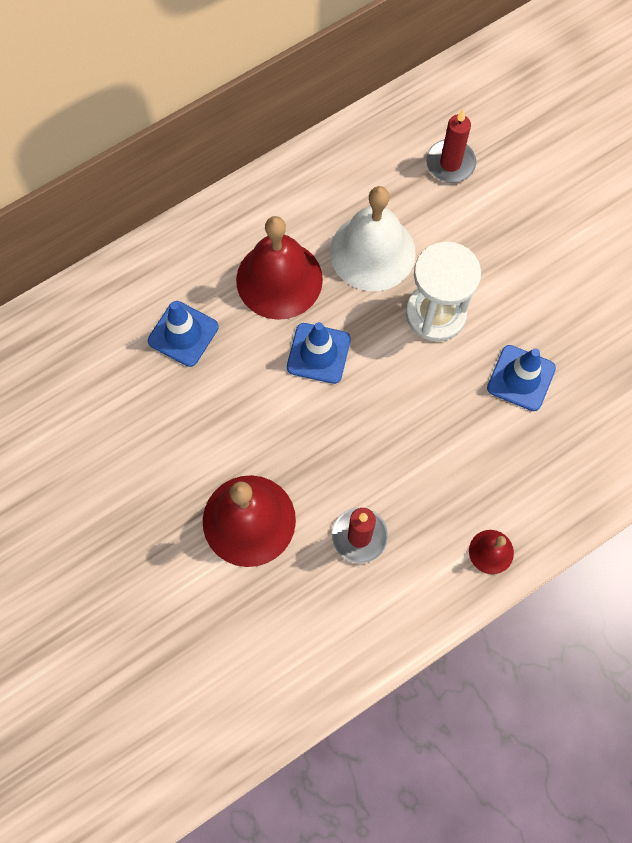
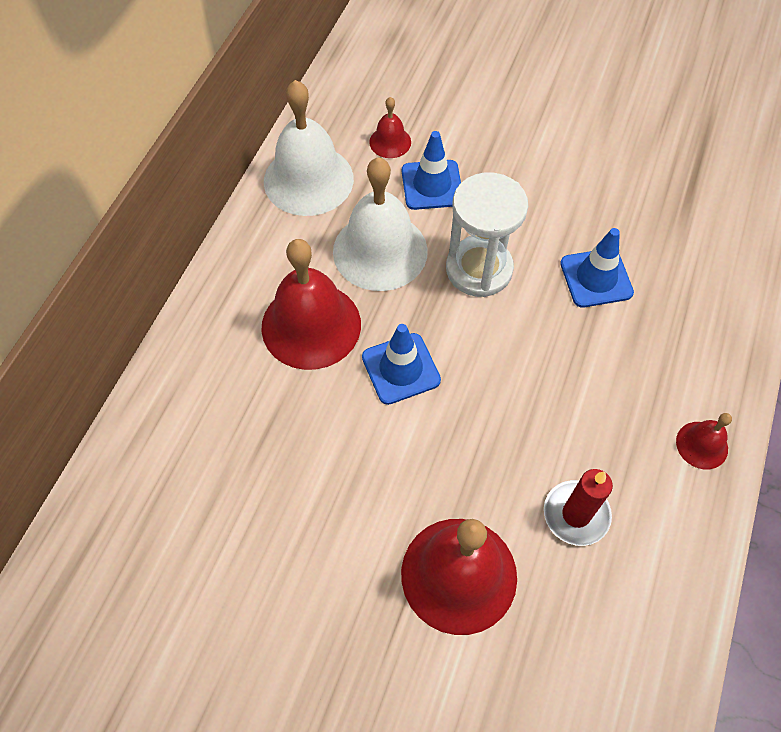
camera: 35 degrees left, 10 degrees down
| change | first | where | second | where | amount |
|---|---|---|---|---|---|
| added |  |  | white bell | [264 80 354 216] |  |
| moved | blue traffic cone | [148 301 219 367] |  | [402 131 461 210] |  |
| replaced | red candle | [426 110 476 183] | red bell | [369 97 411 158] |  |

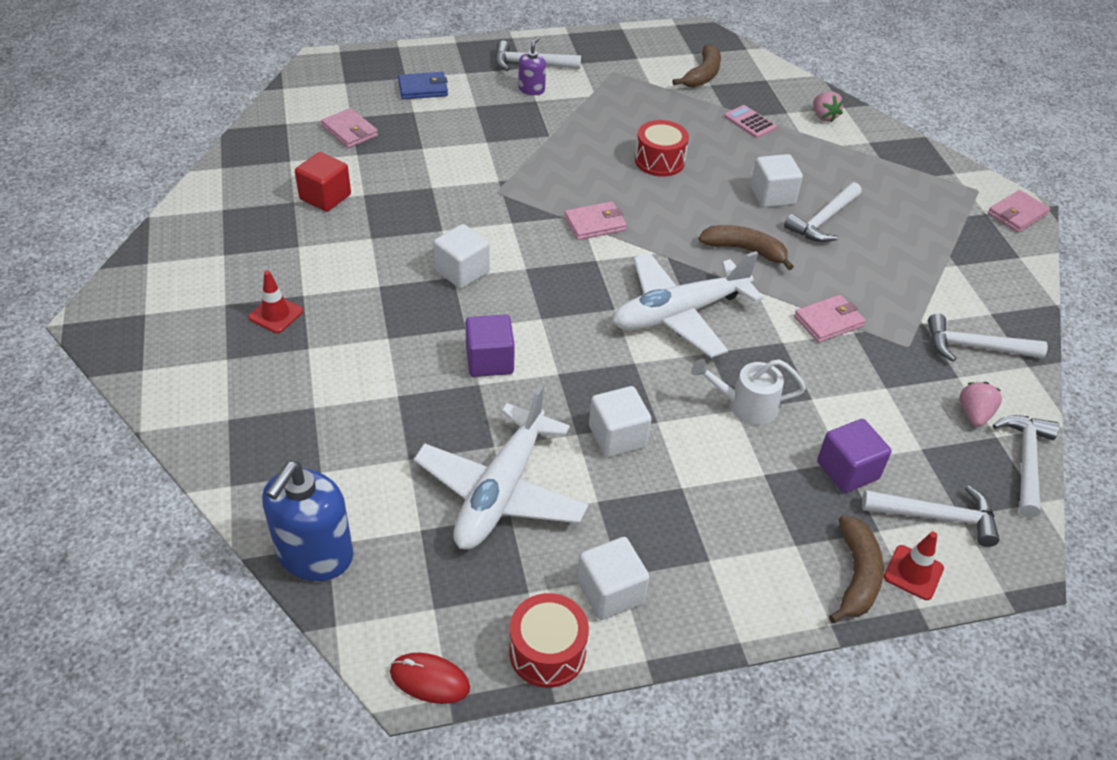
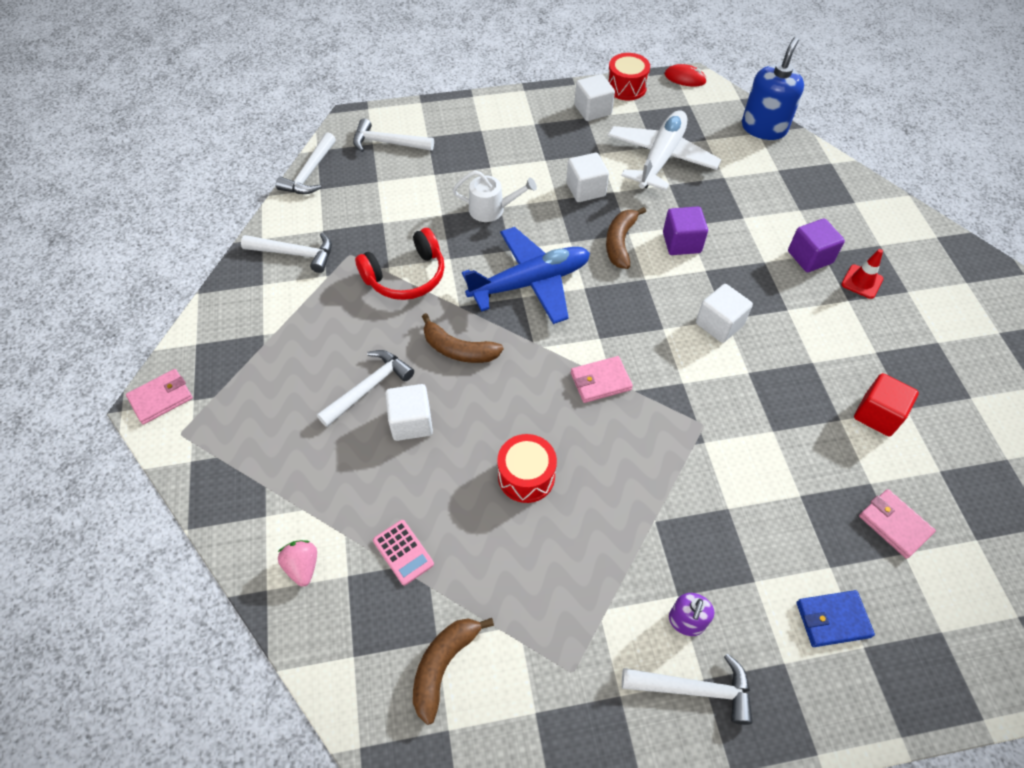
camera: 175 degrees left, 10 degrees up
| change | first | where | second | where | amount |
|---|---|---|---|---|---|
| removed | red traffic cone | [884 532 944 600] |  |  |  |
| removed | pink strawberry | [960 382 1002 427] |  |  |  |
| moved | purple cube | [817 419 891 493] |  | [788 219 845 272] |  |
| moved | brown banana | [829 515 884 623] |  | [606 207 646 269] |  |
| replaced | pink wallet | [794 295 866 343] | red headphones | [355 228 445 300] |  |
| recoloured | white plane | [612 251 763 358] | blue plane | [462 227 590 324] |  |

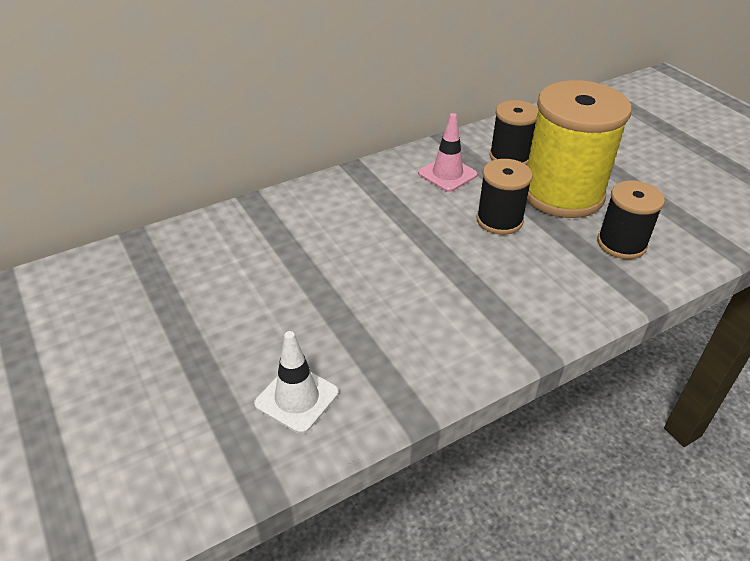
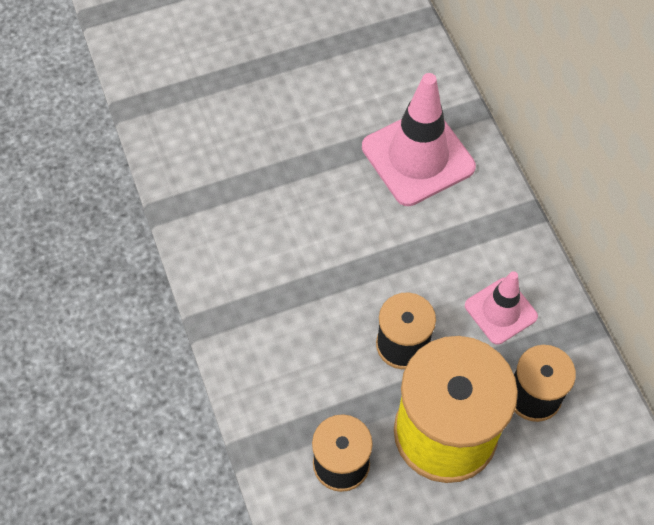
camera: 100 degrees right, 20 degrees up
| change | first | where | second | where | amount |
|---|---|---|---|---|---|
| removed | white traffic cone | [254 331 339 434] |  |  |  |
| added |  |  | pink traffic cone | [362 73 476 206] |  |

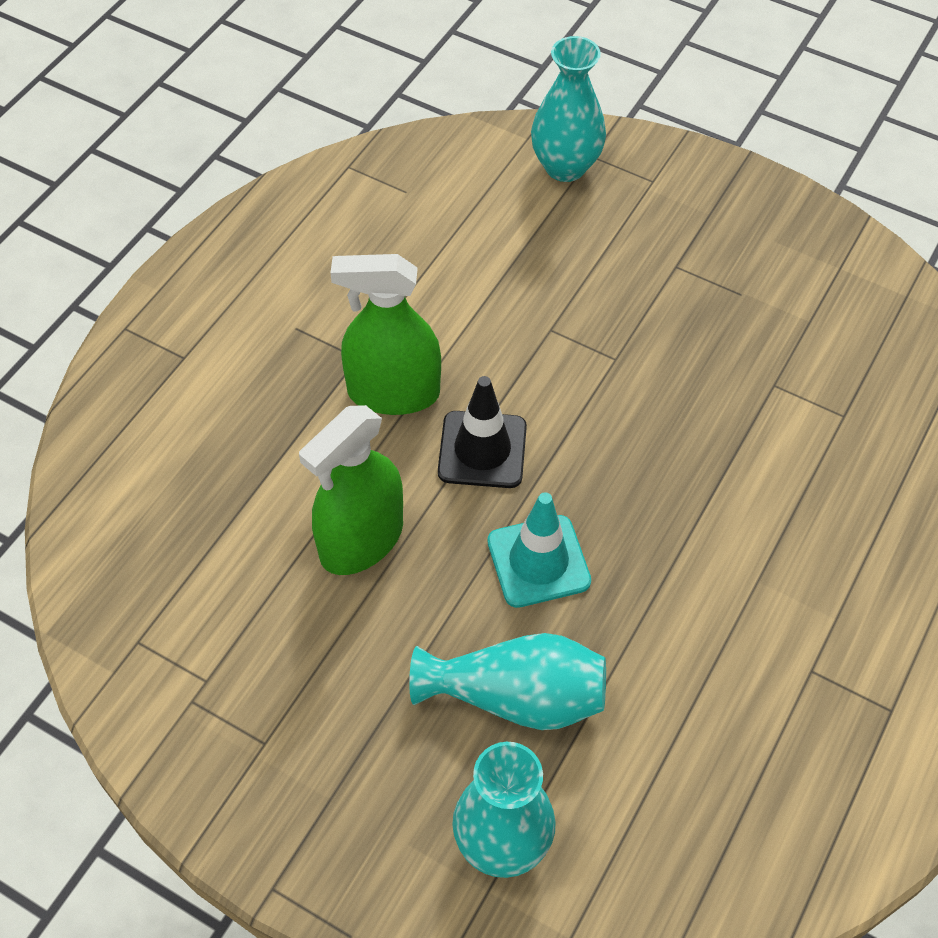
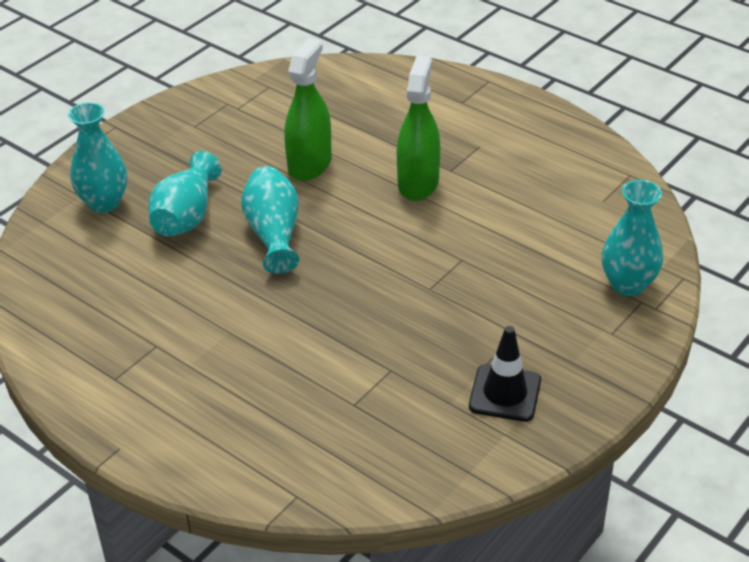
camera: 100 degrees right, 15 degrees down
| change | first | where | second | where | amount |
|---|---|---|---|---|---|
| moved | black traffic cone | [438 376 527 488] |  | [469 326 541 422] |  |
| replaced | turquoise traffic cone | [487 492 591 608] | turquoise vase | [241 166 299 274] |  |
| turned | green spray bottle | [299 405 403 575] |  | [284 38 332 181] | 60 degrees clockwise |

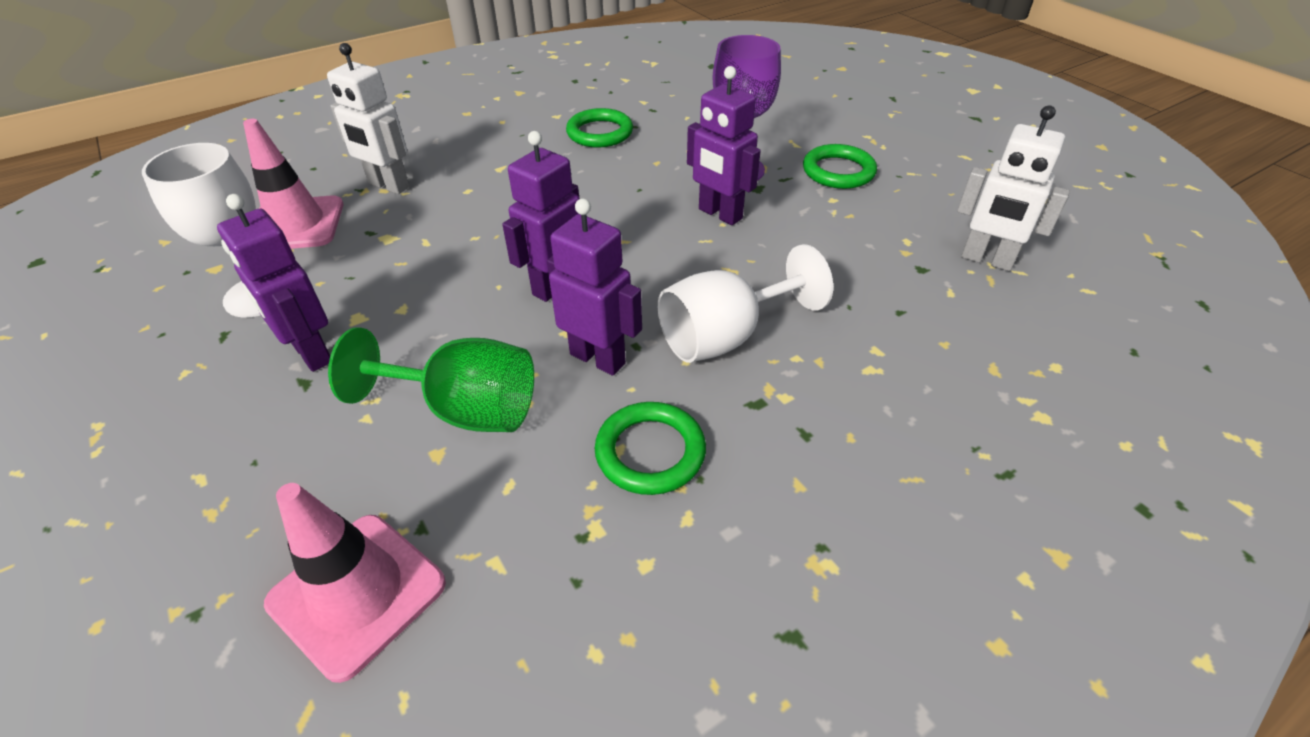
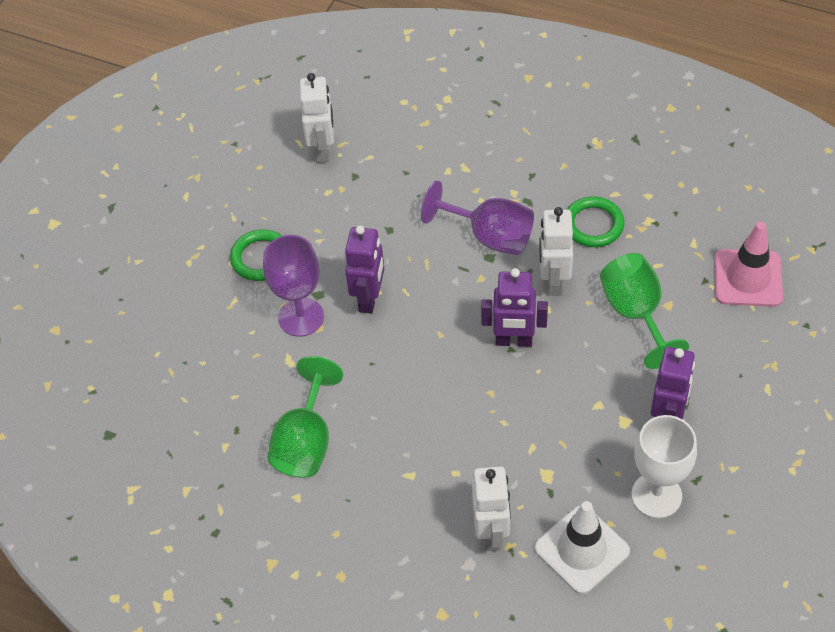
camera: 120 degrees left, 10 degrees up
| change | first | where | second | where | amount |
|---|---|---|---|---|---|
| replaced | green ring | [566 108 633 148] | green goblet | [267 356 343 478] |  |
| recoloured | pink traffic cone | [243 119 343 249] | white traffic cone | [534 501 630 594] |  |
| recoloured | purple robot | [547 198 642 376] | white robot | [539 207 573 296] |  |
| recoloured | white goblet | [658 244 833 363] | purple goblet | [421 180 534 255] |  |

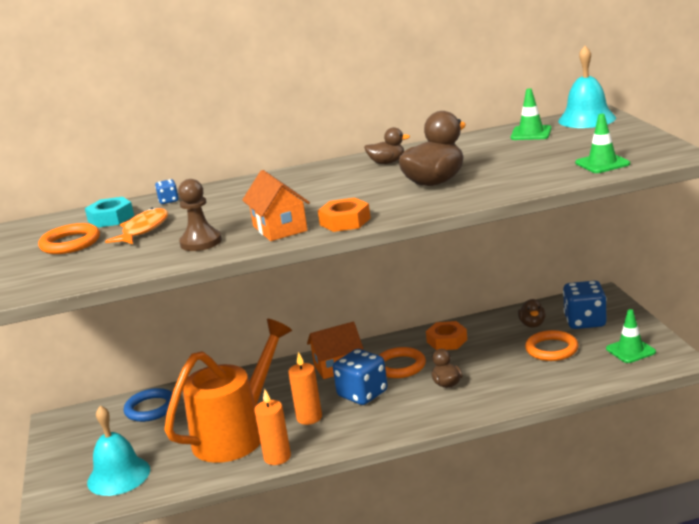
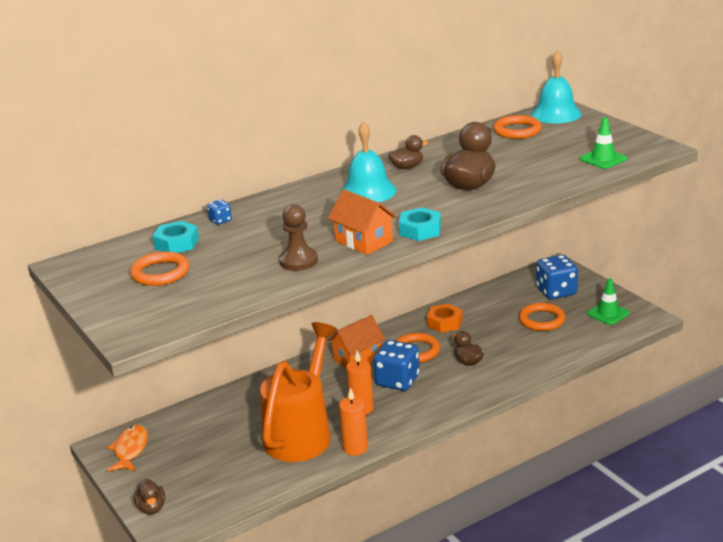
camera: 20 degrees left, 5 degrees up
| change | first | where | second | where | amount |
|---|---|---|---|---|---|
| removed | blue ring | [124 388 173 422] |  |  |  |
| moved | turquoise bell | [87 406 150 496] |  | [340 121 397 202] |  |
| moved | orange fish | [105 208 168 244] |  | [107 425 148 471] |  |
| moved | brown duck | [518 299 546 328] |  | [134 479 165 515] |  |
| replaced | green traffic cone | [511 88 552 140] | orange ring | [493 115 542 139] |  |
| recoloured | orange nut | [318 198 371 232] | turquoise nut | [399 207 441 241] |  |

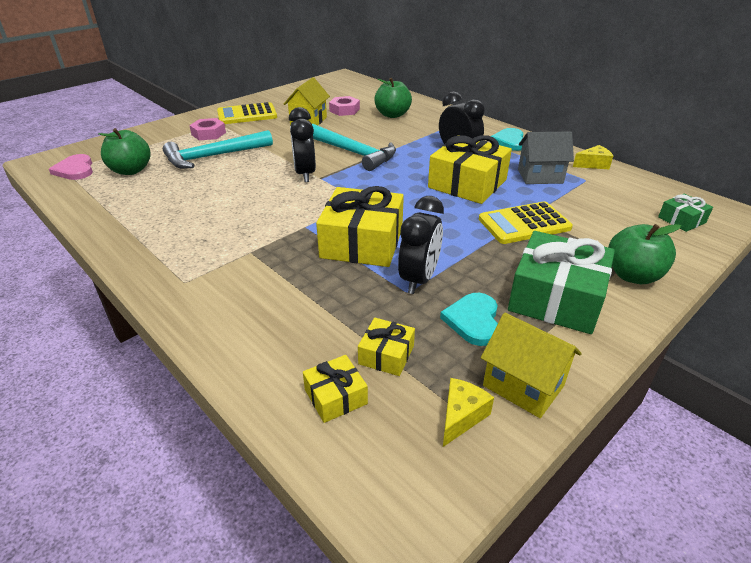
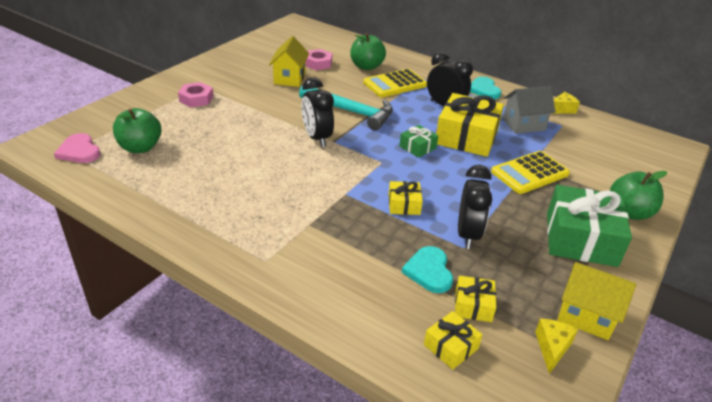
camera: 15 degrees left, 0 degrees up
| change | first | where | second | where | amount |
|---|---|---|---|---|---|
| removed | turquoise hammer | [163 130 273 168] |  |  |  |
| moved | yellow calculator | [217 102 277 124] |  | [363 69 427 97] |  |
| moved | turquoise heart | [440 293 498 346] |  | [402 246 453 293] |  |
| moved | green gift | [658 194 713 232] |  | [399 125 438 158] |  |
| resized | yellow gift | [316 186 404 267] |  | [389 181 423 215] | x0.48 |

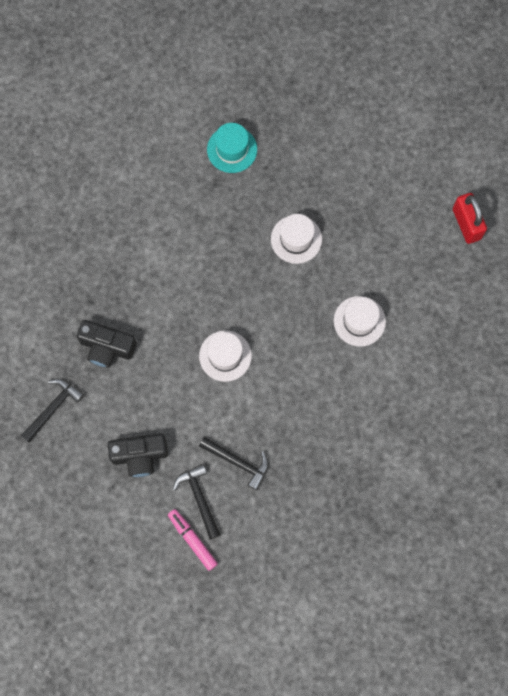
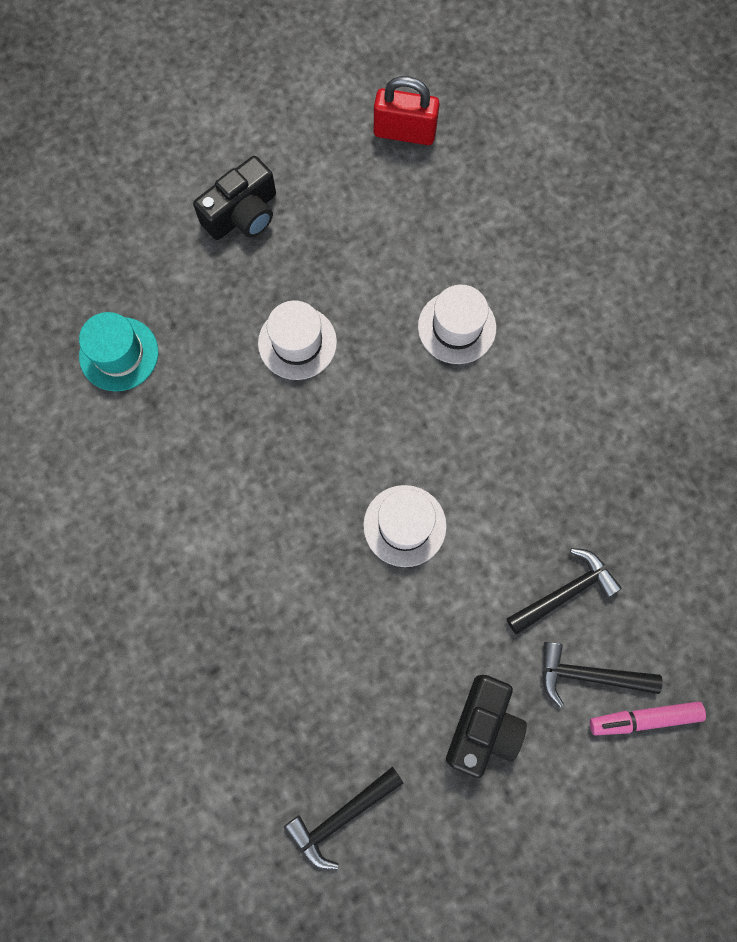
camera: 60 degrees left, 0 degrees up
| change | first | where | second | where | amount |
|---|---|---|---|---|---|
| moved | black camera | [77 320 137 368] |  | [193 156 276 240] |  |
| turned | black hammer | [21 378 85 443] |  | [284 767 403 869] | 105 degrees counterclockwise |

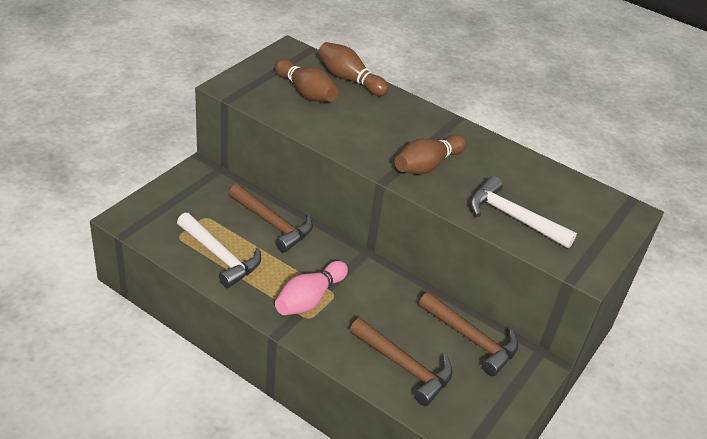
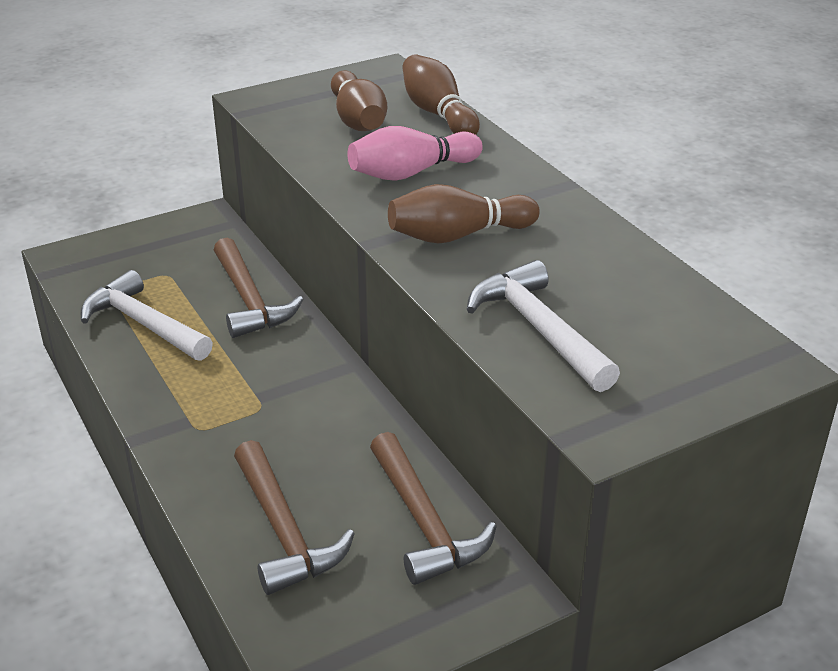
camera: 30 degrees right, 5 degrees down
| change | first | where | second | where | amount |
|---|---|---|---|---|---|
| moved | pink bowling pin | [275 261 348 315] |  | [347 126 483 181] |  |
| turned | white hammer | [177 212 261 288] |  | [81 270 213 361] | 150 degrees clockwise |

